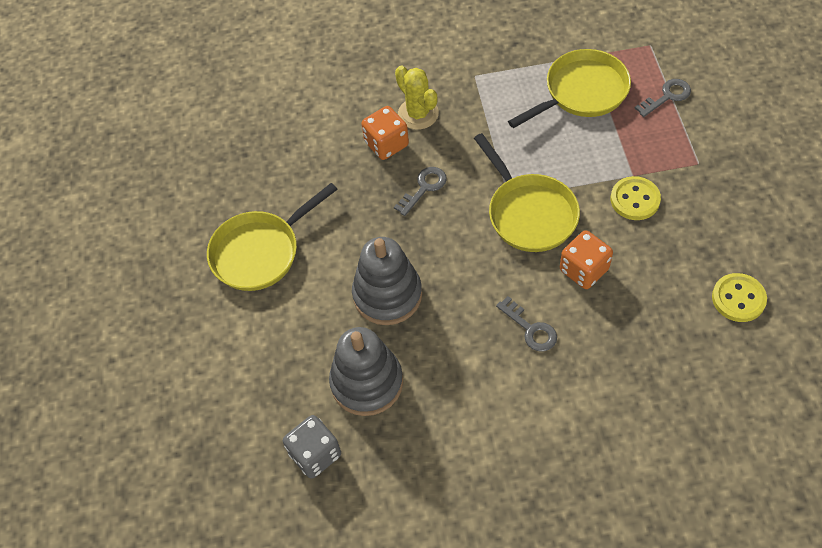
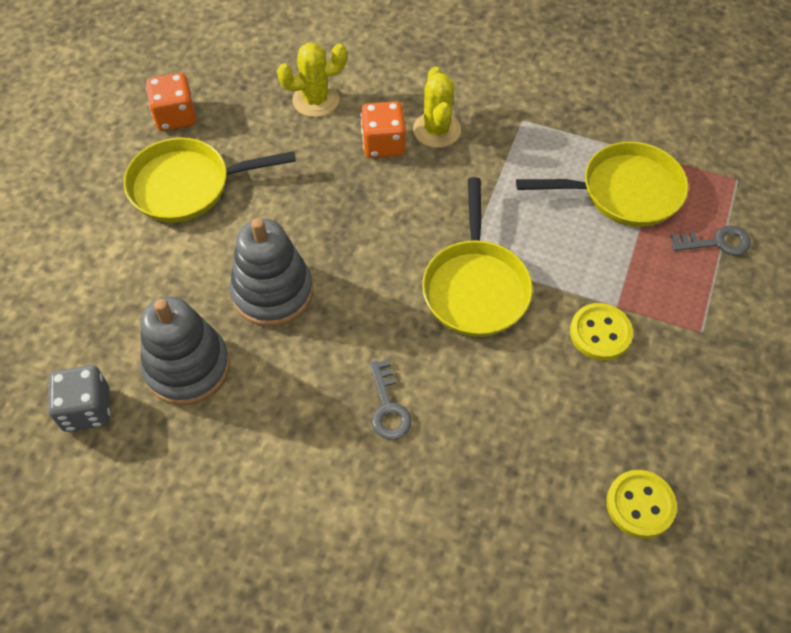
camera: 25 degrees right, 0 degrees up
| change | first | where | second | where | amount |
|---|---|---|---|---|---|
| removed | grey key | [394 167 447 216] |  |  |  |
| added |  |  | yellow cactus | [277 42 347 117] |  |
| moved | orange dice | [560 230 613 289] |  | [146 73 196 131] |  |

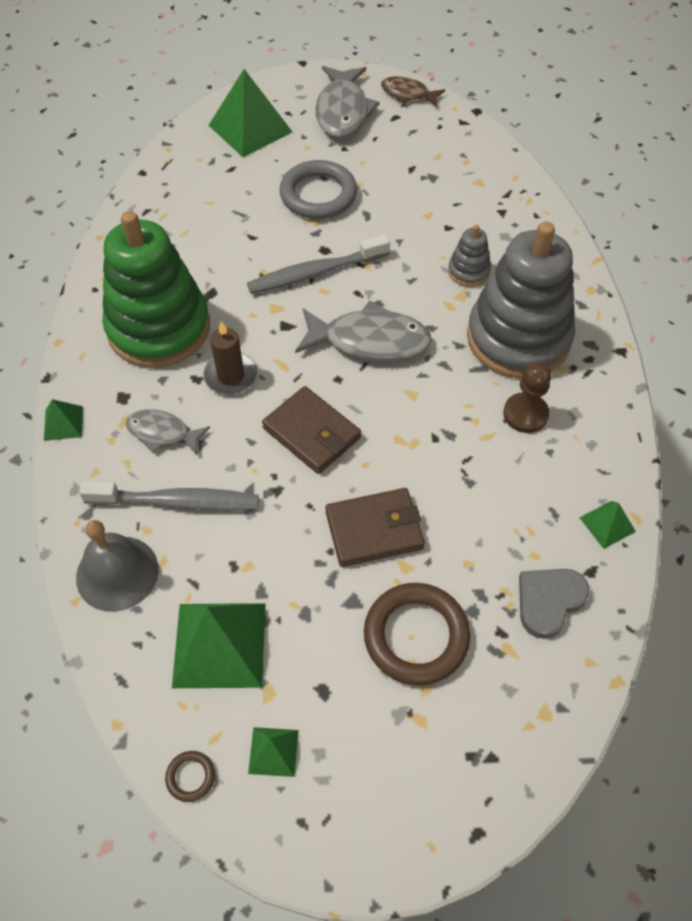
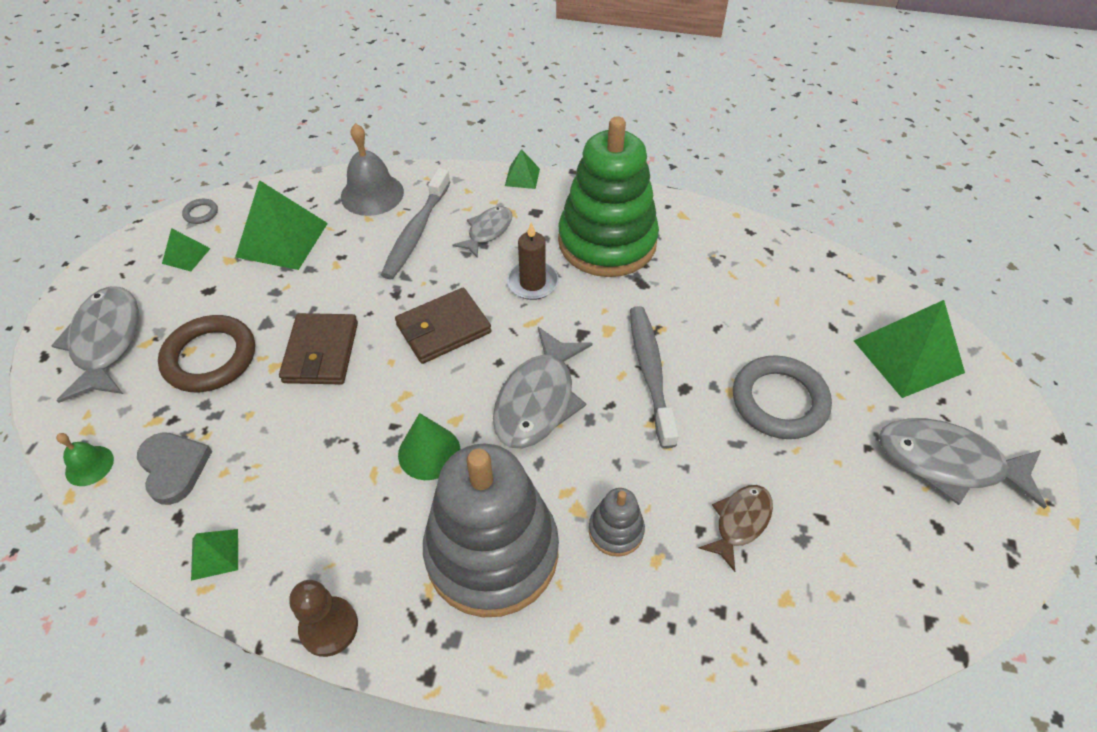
camera: 105 degrees right, 5 degrees down
| change | first | where | second | where | amount |
|---|---|---|---|---|---|
| added |  |  | grey fish | [51 286 139 403] |  |
| added |  |  | green bell | [56 433 114 486] |  |
| added |  |  | green cone | [398 413 461 480] |  |
| moved | brown fish | [381 76 445 107] |  | [699 485 773 572] |  |
| moved | brown pawn | [503 362 551 433] |  | [289 580 358 657] |  |
| recoloured | brown ring | [165 751 215 802] | grey ring | [182 199 218 224] |  |

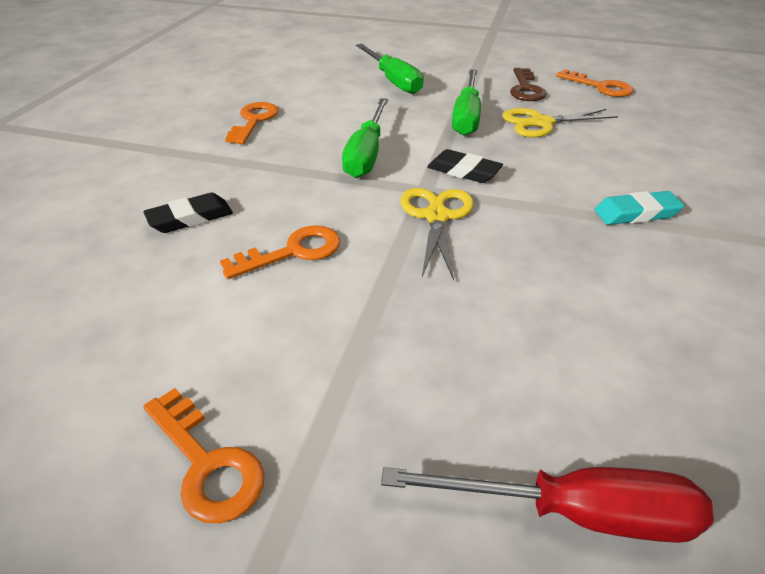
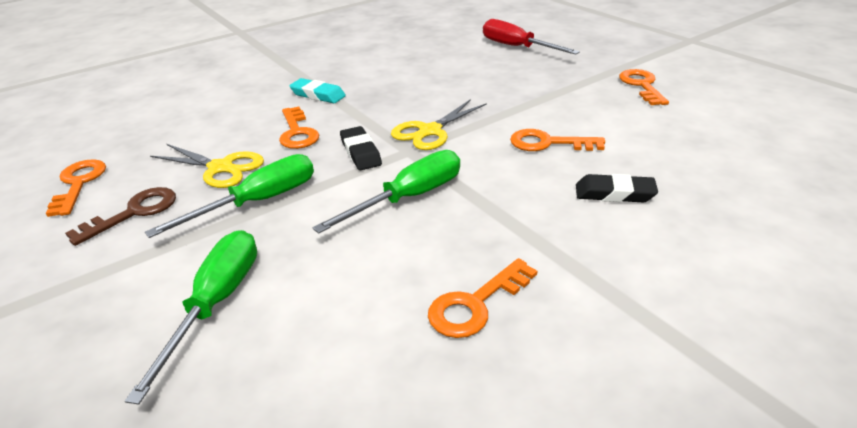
camera: 140 degrees left, 5 degrees down
| change | first | where | second | where | amount |
|---|---|---|---|---|---|
| added |  |  | orange key | [279 107 319 149] |  |

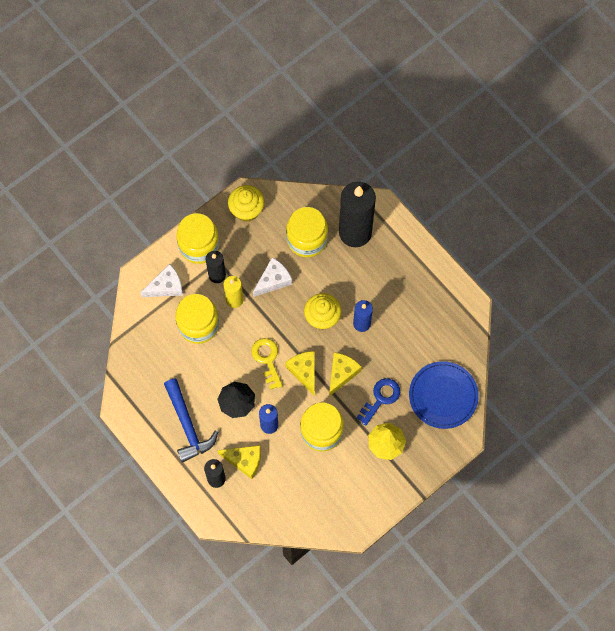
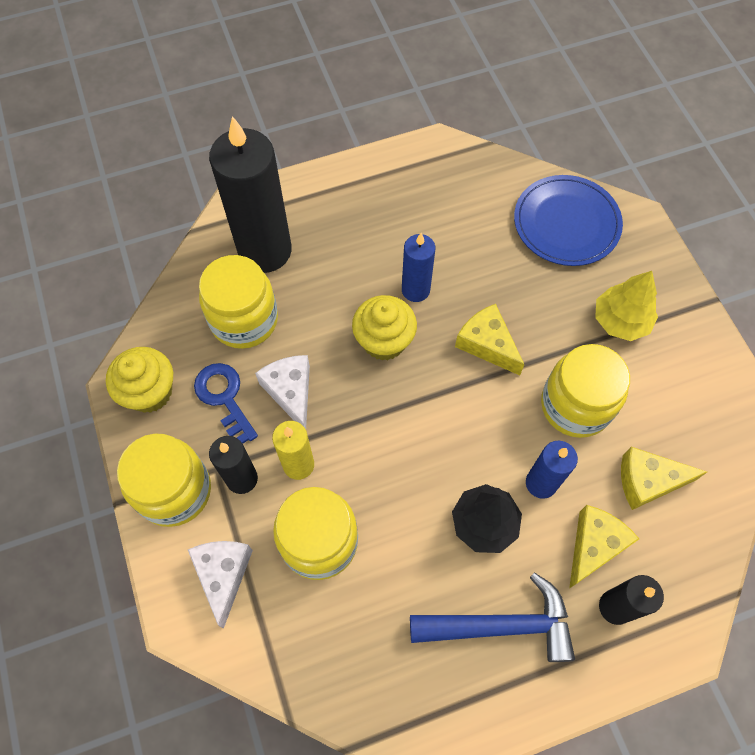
camera: 70 degrees left, 5 degrees down
| change | first | where | second | where | amount |
|---|---|---|---|---|---|
| removed | yellow key | [251 338 283 390] |  |  |  |
| moved | yellow cheese | [285 351 315 396] |  | [621 447 707 510] |  |
| moved | blue key | [356 378 400 426] |  | [194 363 258 444] |  |

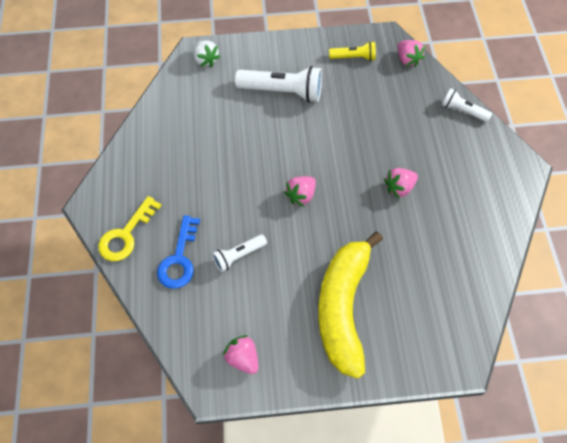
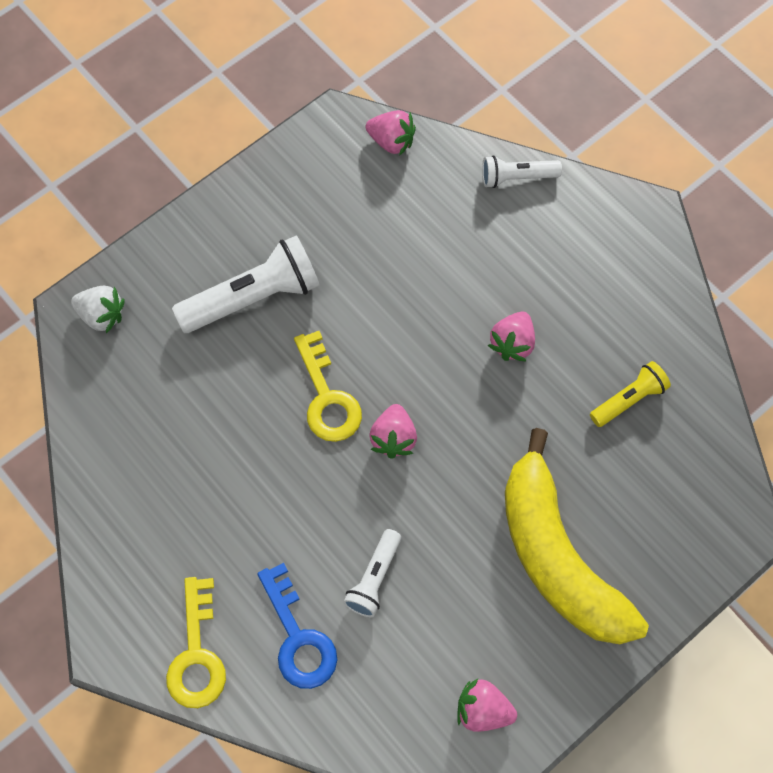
camera: 35 degrees left, 5 degrees up
| change | first | where | second | where | amount |
|---|---|---|---|---|---|
| added |  |  | yellow key | [294 331 362 442] |  |
| moved | yellow flashlight | [329 41 376 61] |  | [590 361 671 427] |  |

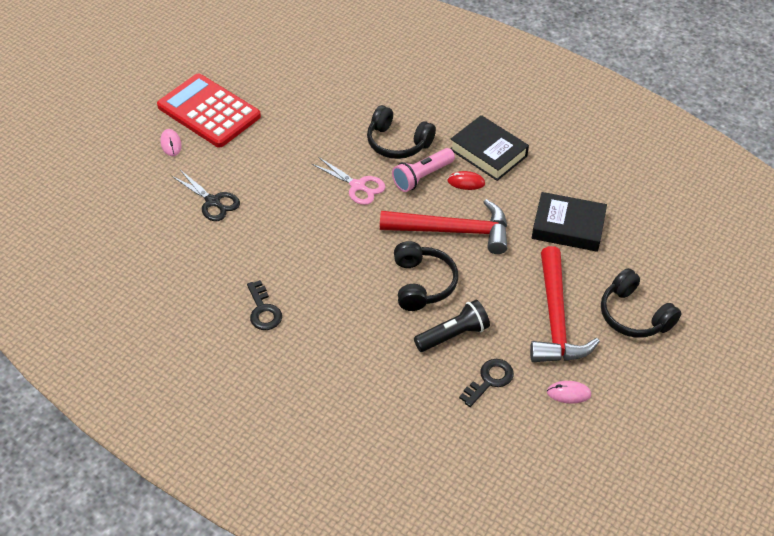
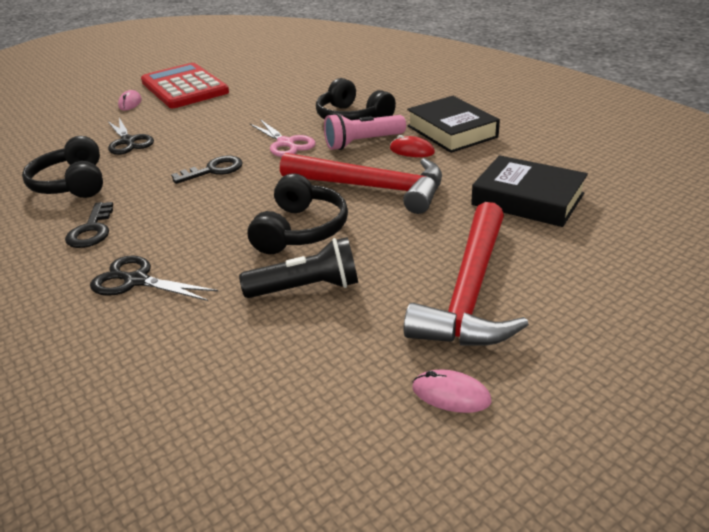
camera: 20 degrees right, 15 degrees down
| change | first | where | second | where | amount |
|---|---|---|---|---|---|
| added |  |  | black scissors | [90 256 218 301] |  |
| moved | black key | [459 359 514 407] |  | [171 156 243 184] |  |
| moved | black headphones | [601 268 682 338] |  | [22 136 103 198] |  |

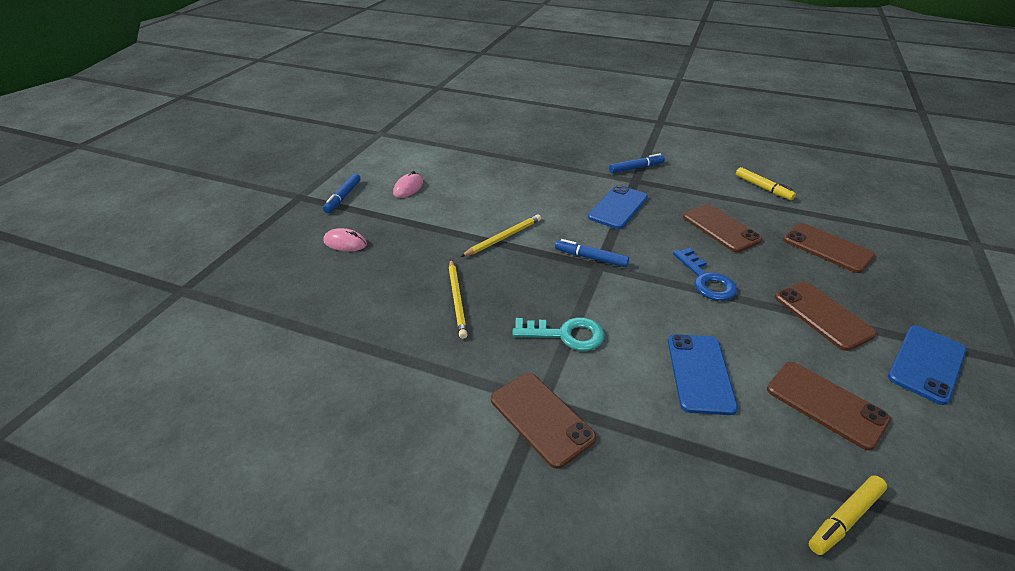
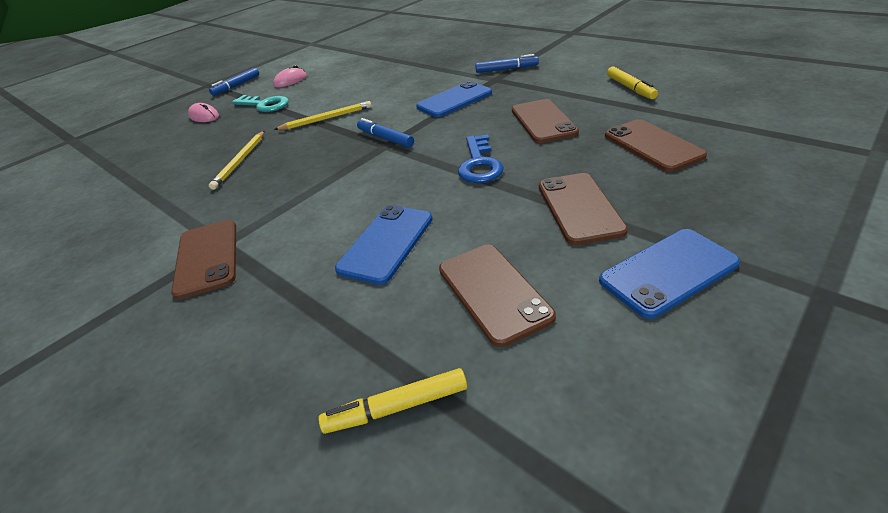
camera: 25 degrees right, 0 degrees up
| change | first | where | second | where | amount |
|---|---|---|---|---|---|
| moved | turquoise key | [513 317 605 351] |  | [232 95 289 112] |  |

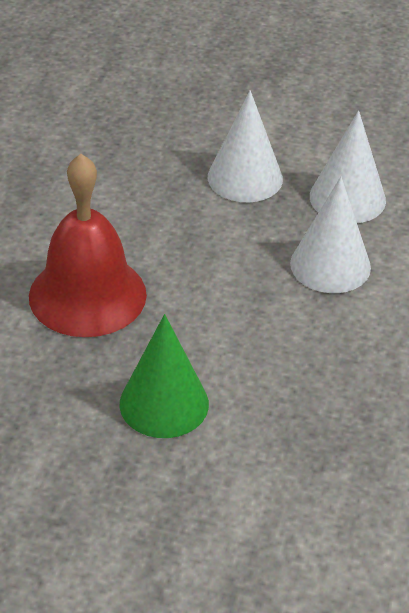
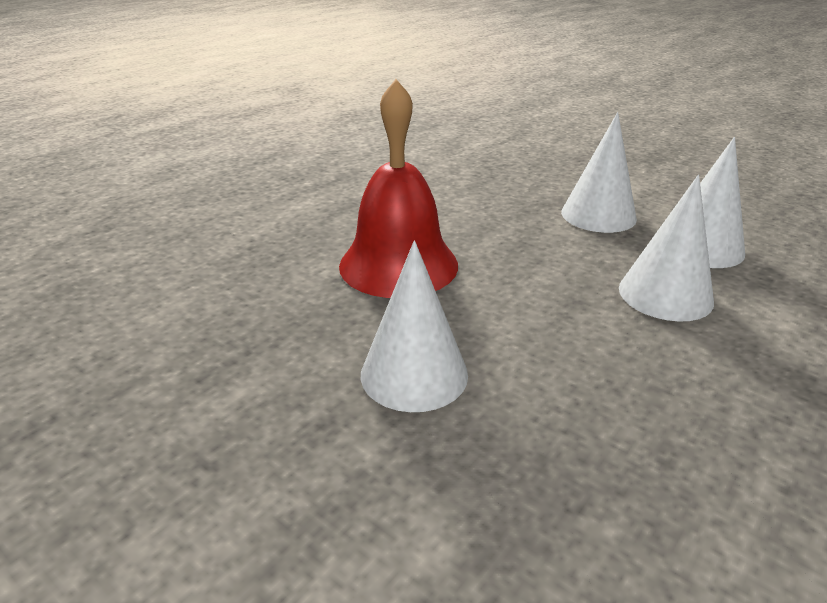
camera: 25 degrees right, 10 degrees down
| change | first | where | second | where | amount |
|---|---|---|---|---|---|
| recoloured | green cone | [120 314 209 438] | white cone | [361 240 468 412] |  |

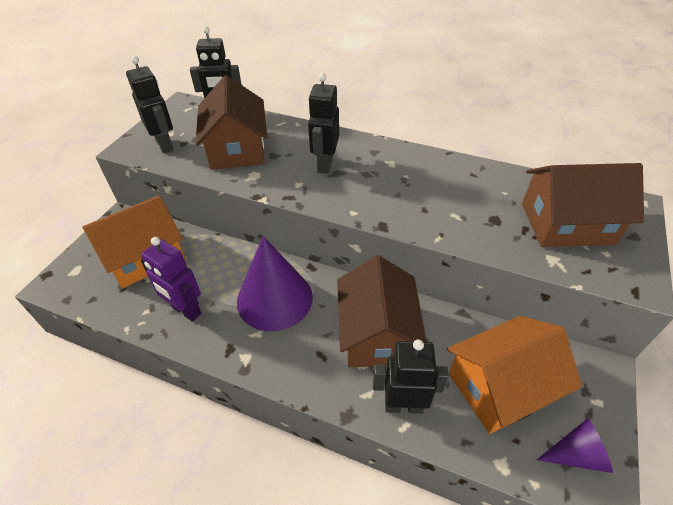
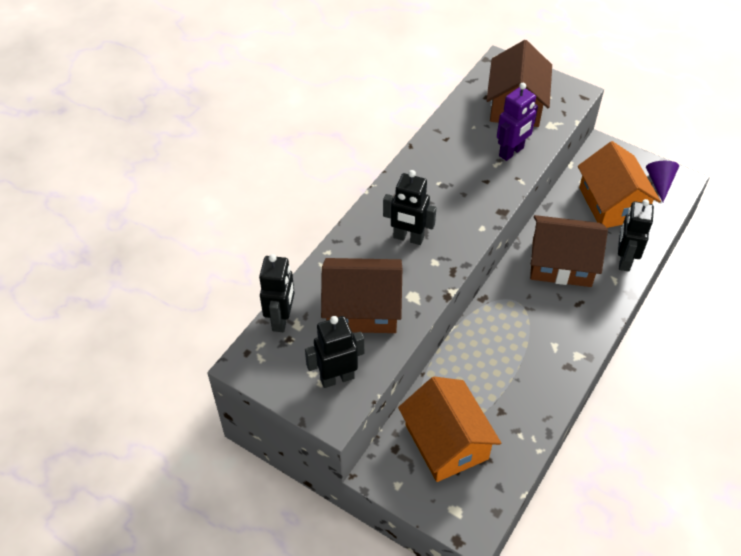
camera: 80 degrees left, 5 degrees up
| change | first | where | second | where | amount |
|---|---|---|---|---|---|
| removed | purple cone | [237 236 313 331] |  |  |  |
| moved | purple robot | [141 237 201 322] |  | [497 83 538 161] |  |

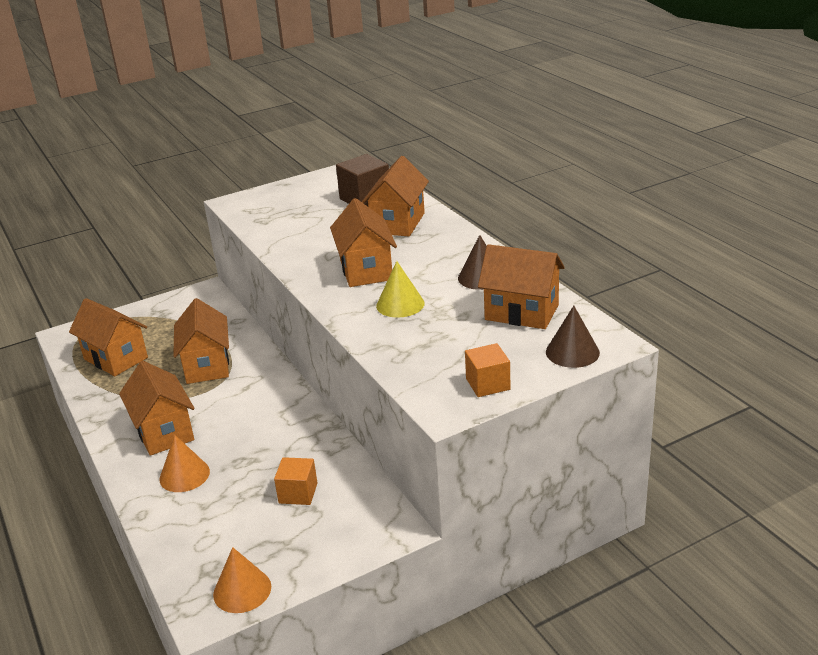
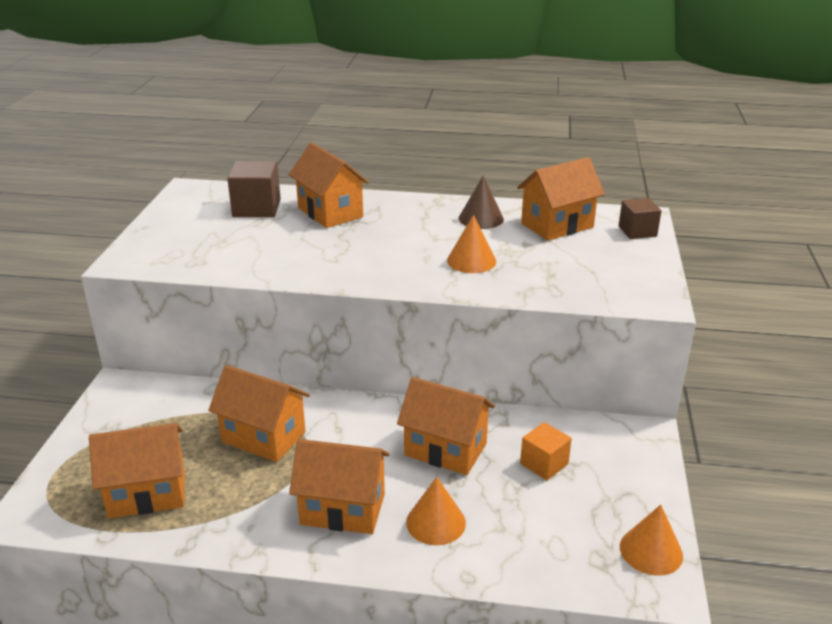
camera: 55 degrees left, 0 degrees up
| change | first | where | second | where | amount |
|---|---|---|---|---|---|
| removed | orange cube | [465 343 511 397] |  |  |  |
| moved | orange house | [330 198 397 287] |  | [397 377 495 475] |  |
| replaced | brown cone | [546 306 600 368] | brown cube | [619 198 662 239] |  |
| recoloured | yellow cone | [376 261 424 318] | orange cone | [447 215 496 273] |  |

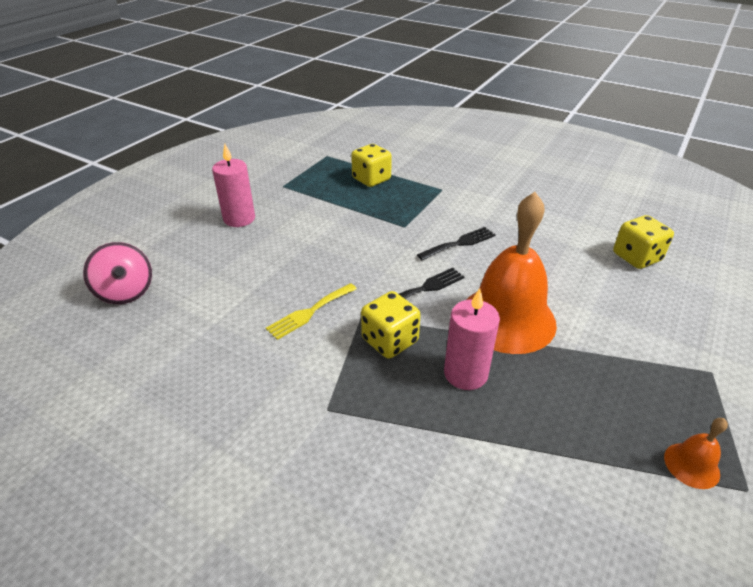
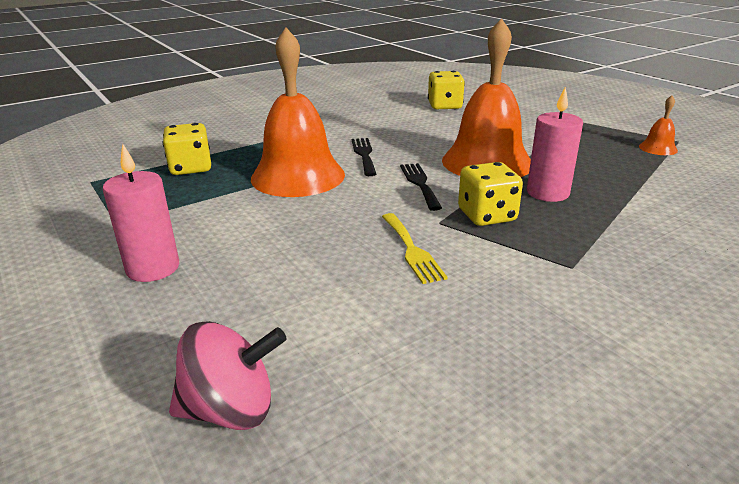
camera: 65 degrees left, 10 degrees down
| change | first | where | second | where | amount |
|---|---|---|---|---|---|
| added |  |  | orange bell | [251 28 345 197] |  |

